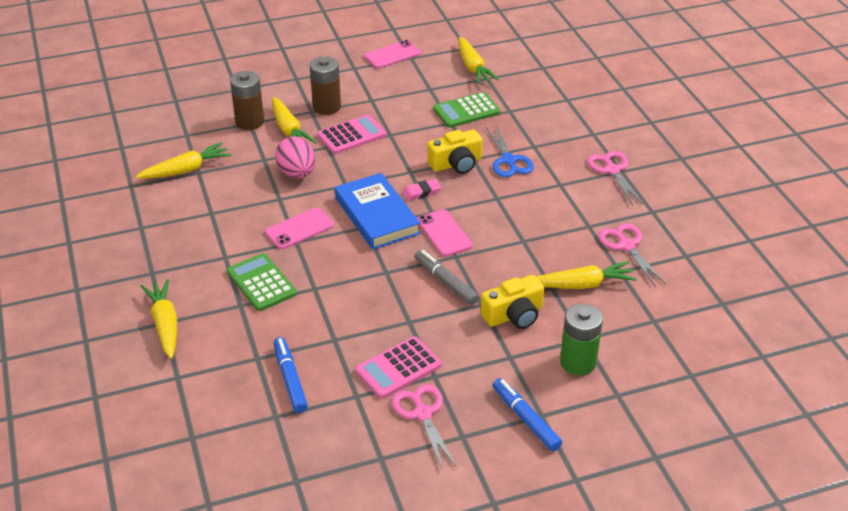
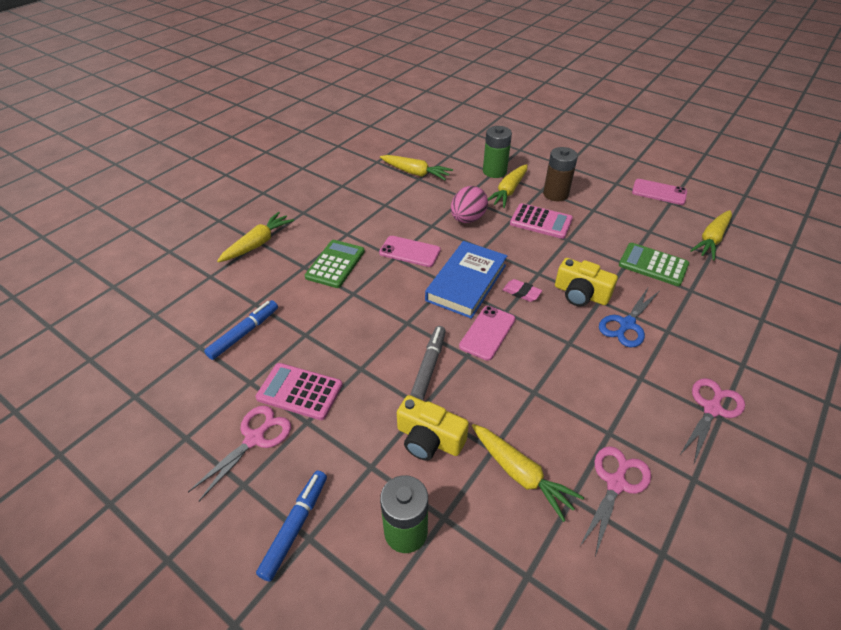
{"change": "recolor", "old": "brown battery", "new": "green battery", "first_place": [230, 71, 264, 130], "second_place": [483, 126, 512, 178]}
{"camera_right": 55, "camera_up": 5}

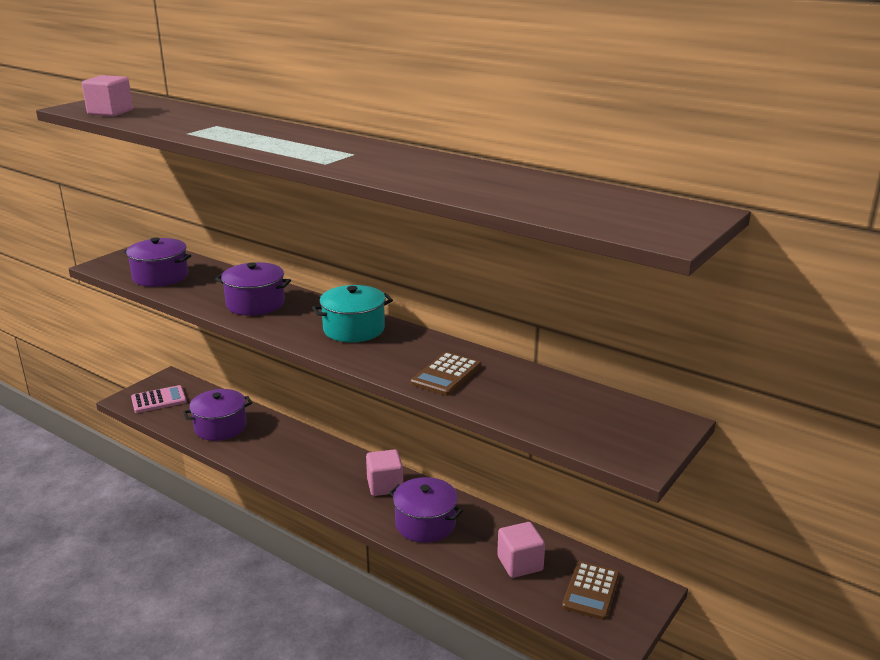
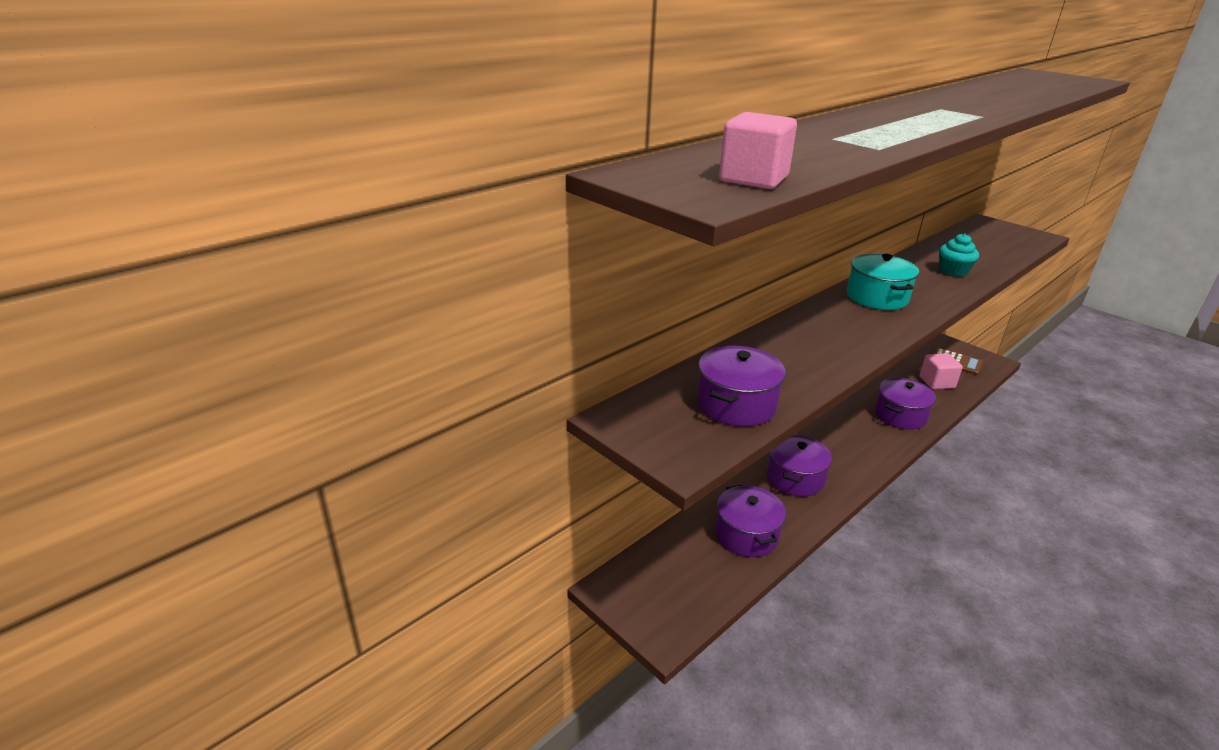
{"change": "delete", "old": "pink calculator", "first_place": [131, 385, 187, 413]}
{"change": "delete", "old": "pink cube", "first_place": [366, 449, 403, 496]}
{"change": "move", "old": "purple pot", "first_place": [215, 262, 291, 316], "second_place": [766, 435, 832, 497]}
{"change": "replace", "old": "brown calculator", "new": "turquoise cupcake", "first_place": [410, 352, 482, 396], "second_place": [939, 233, 979, 277]}
{"camera_right": -80, "camera_up": 5}

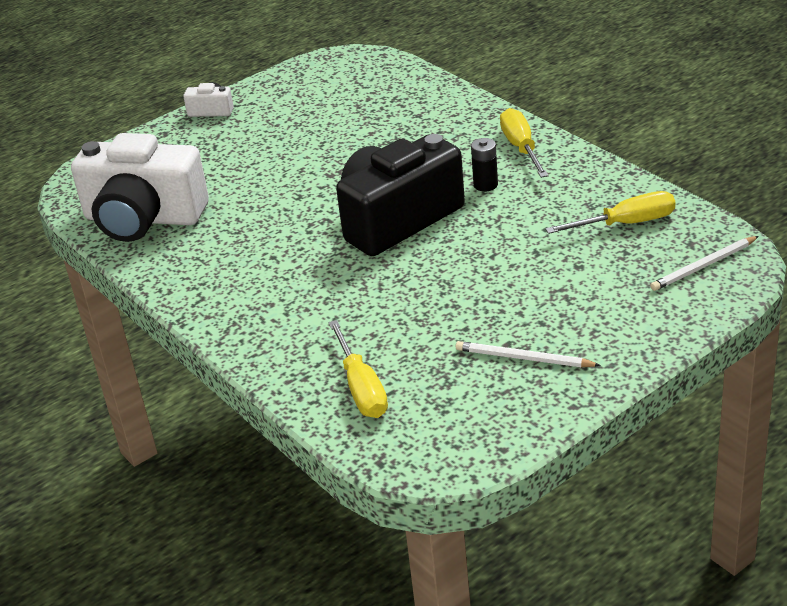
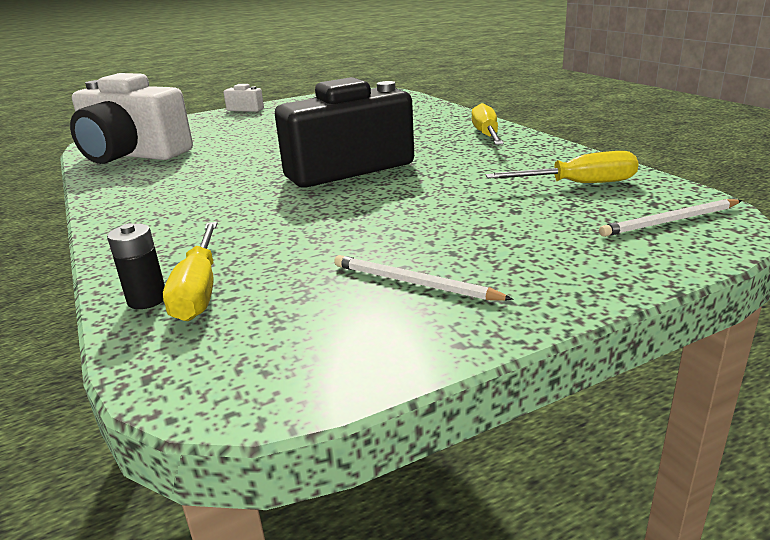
{"change": "move", "old": "black battery", "first_place": [471, 138, 498, 192], "second_place": [107, 223, 165, 309]}
{"camera_right": 10, "camera_up": -10}

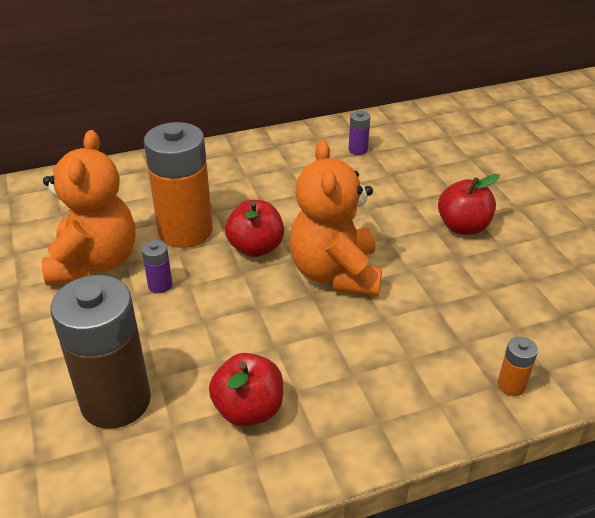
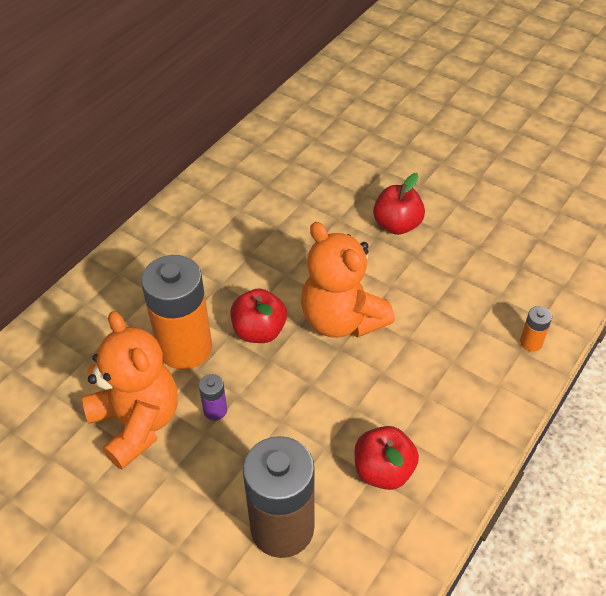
{"change": "delete", "old": "purple battery", "first_place": [349, 111, 370, 155]}
{"camera_right": -35, "camera_up": 10}

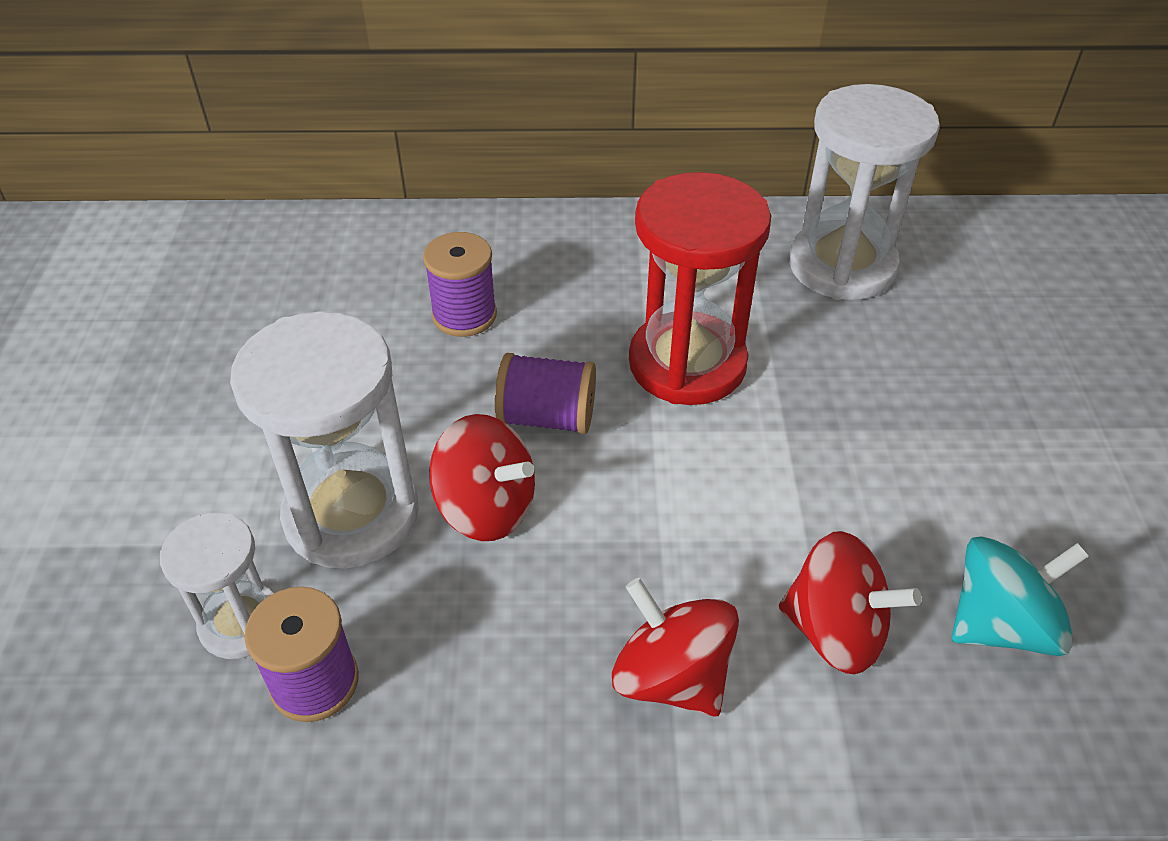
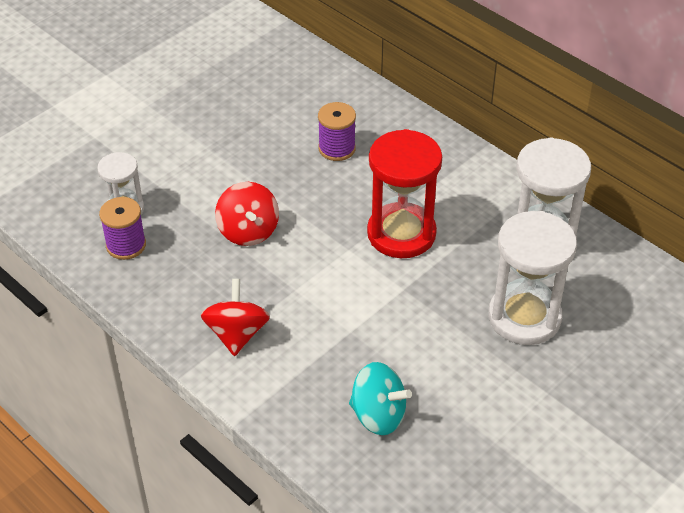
{"change": "delete", "old": "purple spool", "first_place": [495, 353, 596, 434]}
{"change": "delete", "old": "red spinning top", "first_place": [779, 531, 921, 674]}
{"change": "move", "old": "white hourglass", "first_place": [230, 311, 419, 569], "second_place": [488, 211, 577, 345]}
{"camera_right": 45, "camera_up": 0}

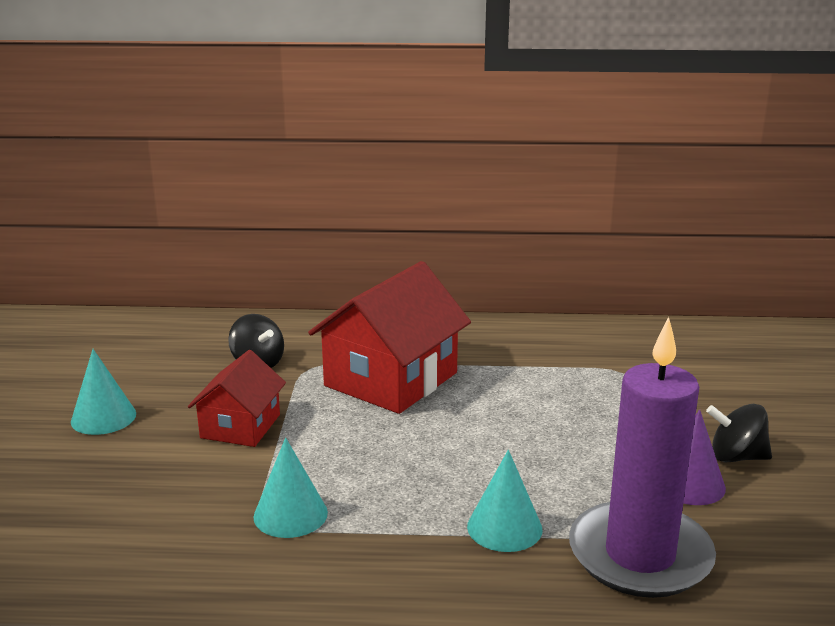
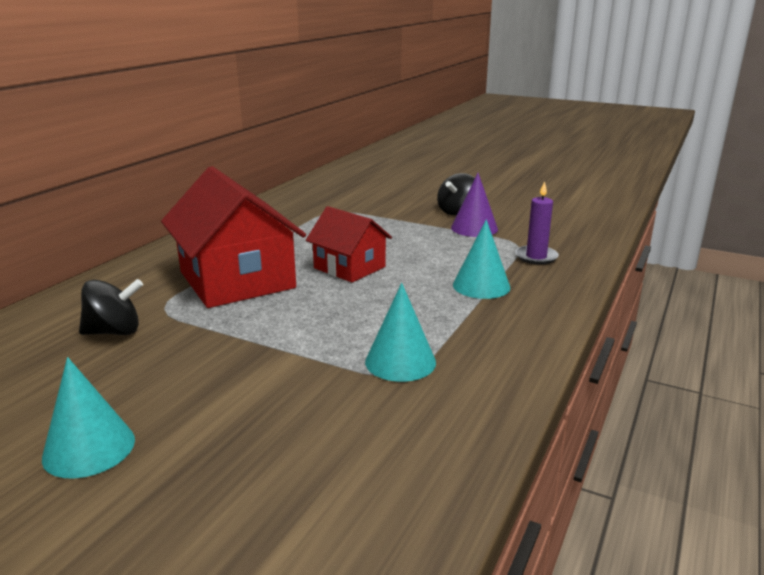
{"change": "move", "old": "red house", "first_place": [188, 350, 286, 447], "second_place": [306, 206, 392, 282]}
{"change": "resize", "old": "purple candle", "first_place": [569, 317, 716, 598], "second_place": [515, 181, 559, 265], "factor": 0.45}
{"camera_right": -65, "camera_up": 0}

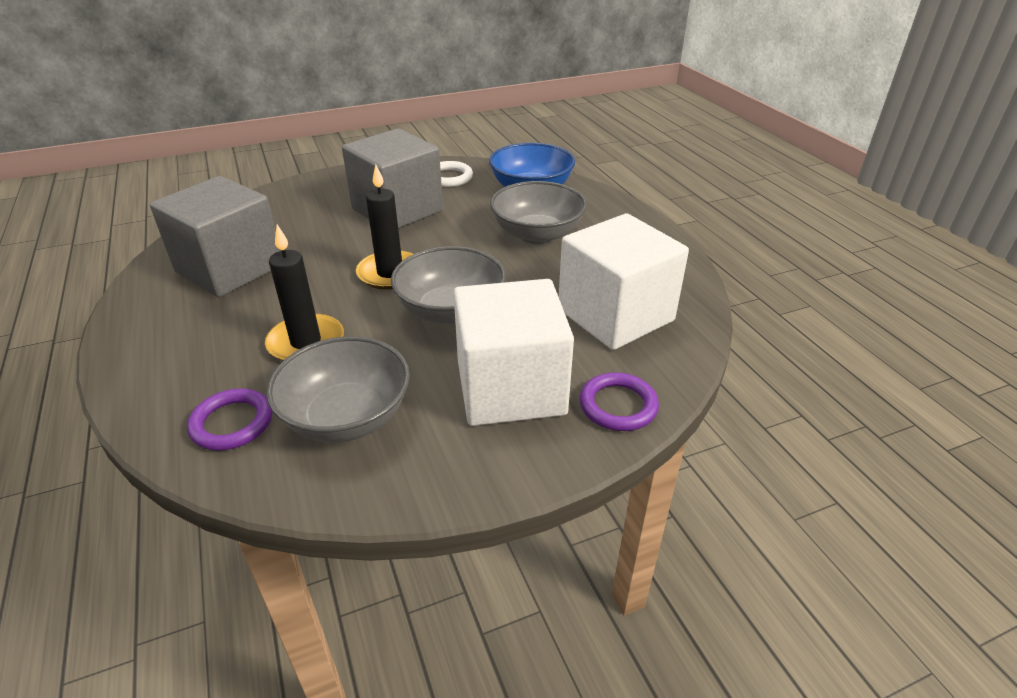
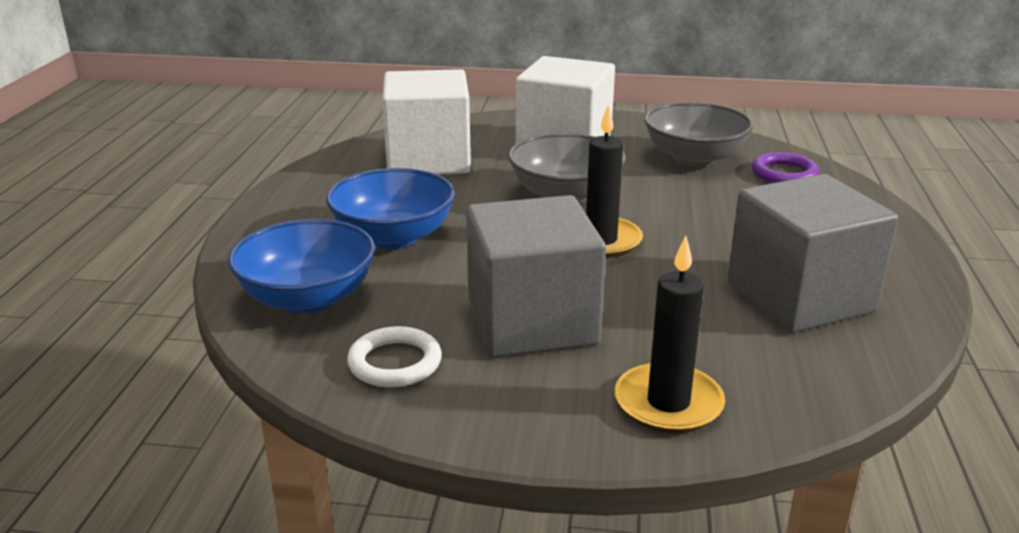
{"change": "delete", "old": "purple ring", "first_place": [580, 372, 659, 431]}
{"change": "move", "old": "black candle", "first_place": [265, 225, 344, 361], "second_place": [615, 236, 725, 434]}
{"change": "recolor", "old": "grey bowl", "new": "blue bowl", "first_place": [490, 181, 587, 244], "second_place": [326, 168, 455, 249]}
{"camera_right": -150, "camera_up": -10}

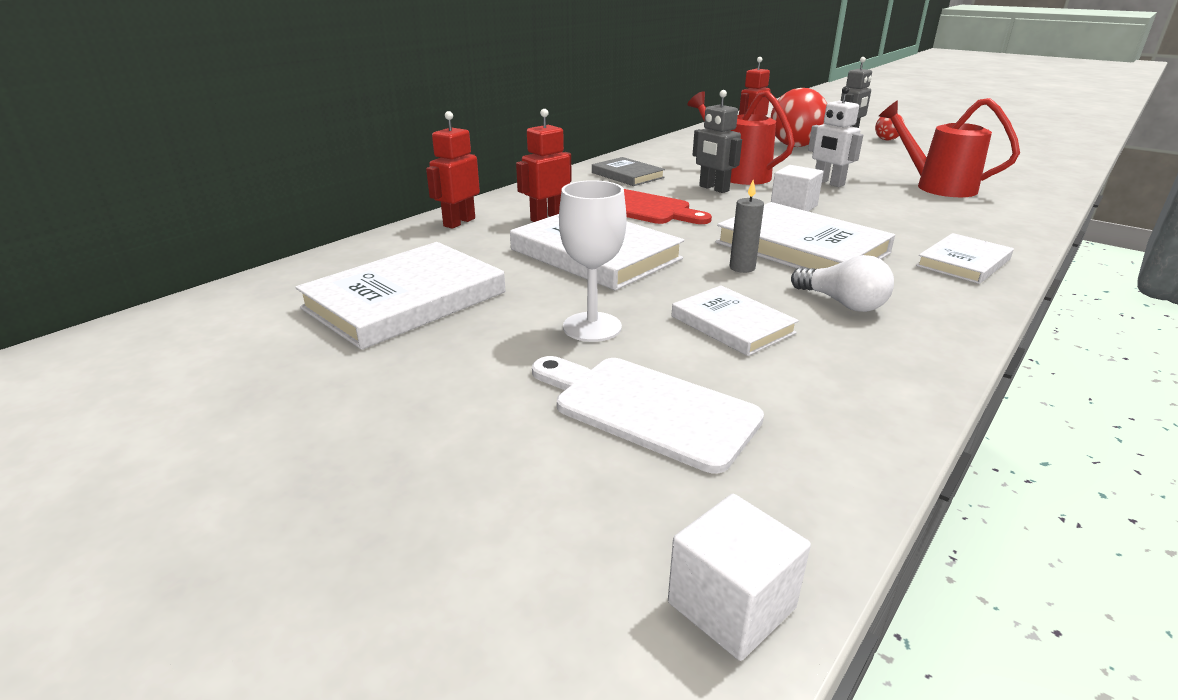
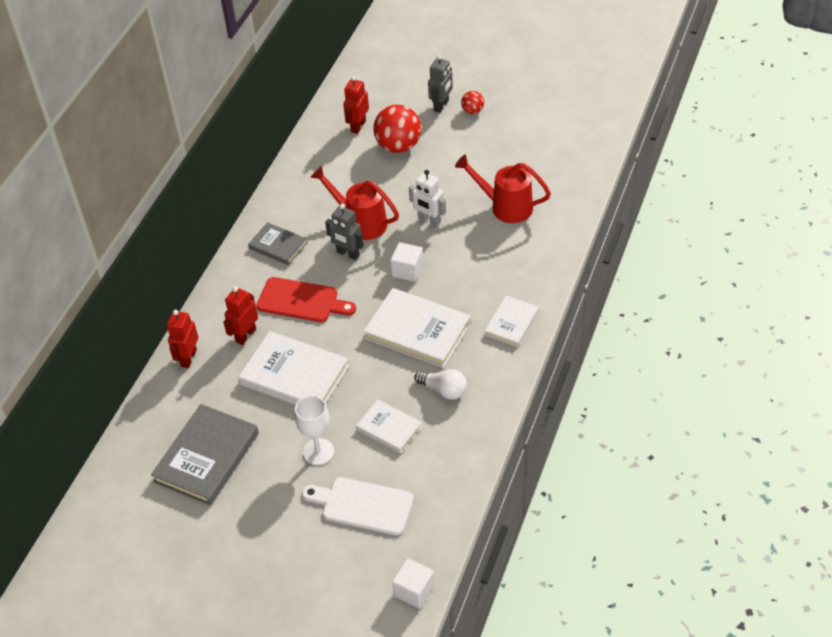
{"change": "delete", "old": "grey candle", "first_place": [730, 180, 764, 273]}
{"change": "recolor", "old": "white book", "new": "grey book", "first_place": [295, 242, 505, 350], "second_place": [151, 404, 259, 506]}
{"camera_right": -15, "camera_up": 20}

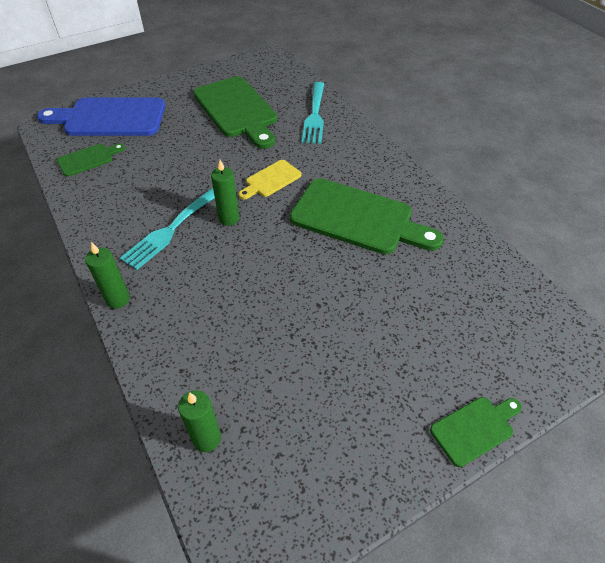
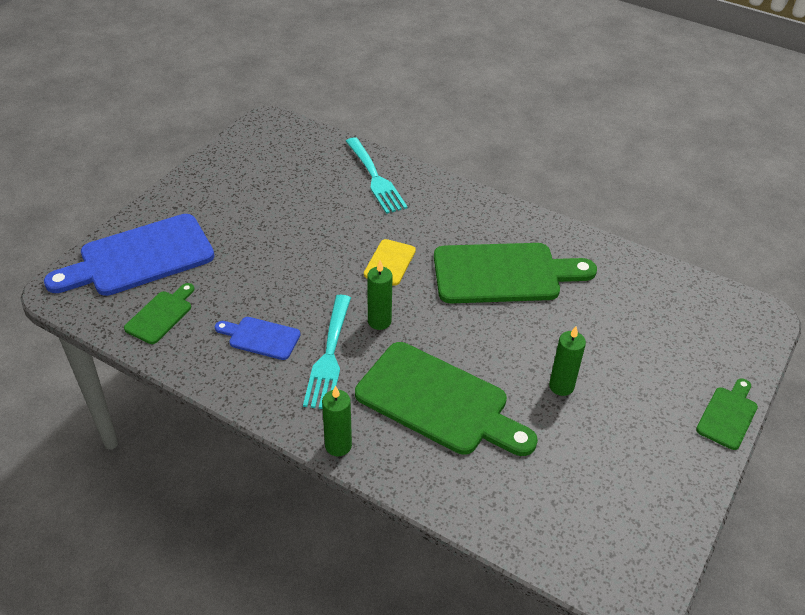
{"change": "insert", "new": "blue cutting board", "second_place": [215, 317, 301, 360]}
{"change": "move", "old": "green candle", "first_place": [178, 390, 221, 452], "second_place": [549, 326, 586, 396]}
{"change": "move", "old": "green cutting board", "first_place": [193, 76, 277, 149], "second_place": [355, 342, 538, 456]}
{"camera_right": -30, "camera_up": -5}

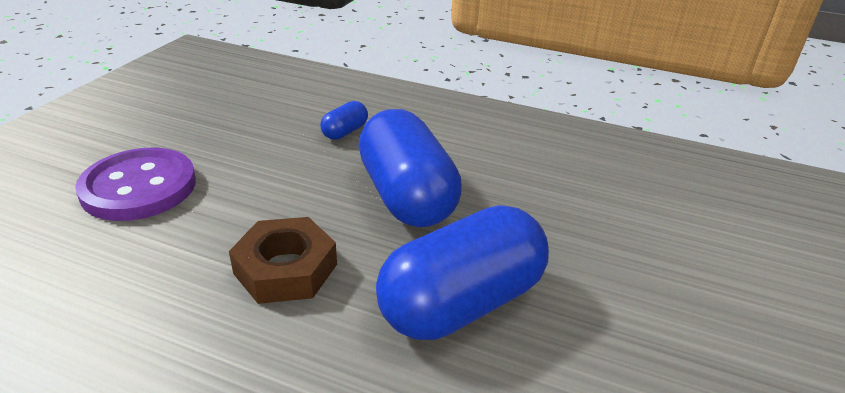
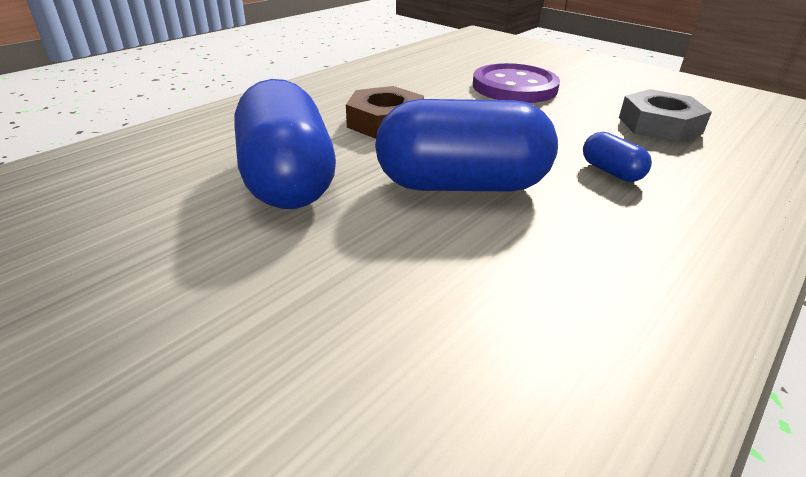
{"change": "insert", "new": "grey nut", "second_place": [619, 89, 712, 143]}
{"camera_right": 110, "camera_up": 0}

